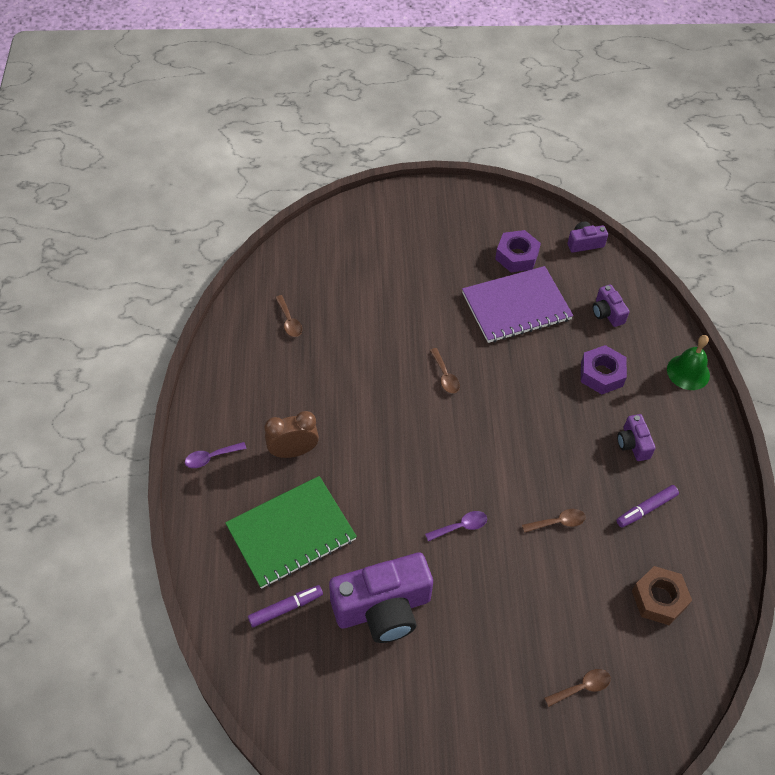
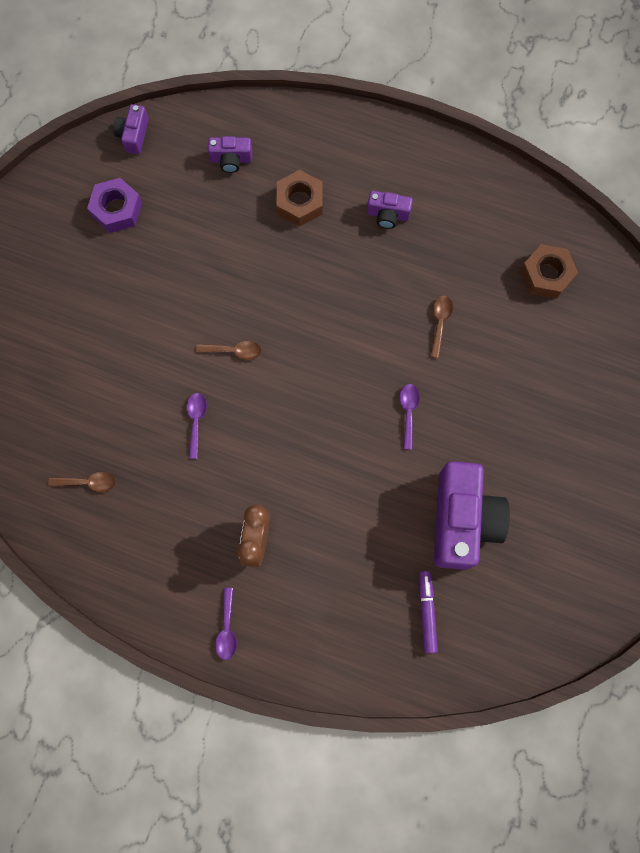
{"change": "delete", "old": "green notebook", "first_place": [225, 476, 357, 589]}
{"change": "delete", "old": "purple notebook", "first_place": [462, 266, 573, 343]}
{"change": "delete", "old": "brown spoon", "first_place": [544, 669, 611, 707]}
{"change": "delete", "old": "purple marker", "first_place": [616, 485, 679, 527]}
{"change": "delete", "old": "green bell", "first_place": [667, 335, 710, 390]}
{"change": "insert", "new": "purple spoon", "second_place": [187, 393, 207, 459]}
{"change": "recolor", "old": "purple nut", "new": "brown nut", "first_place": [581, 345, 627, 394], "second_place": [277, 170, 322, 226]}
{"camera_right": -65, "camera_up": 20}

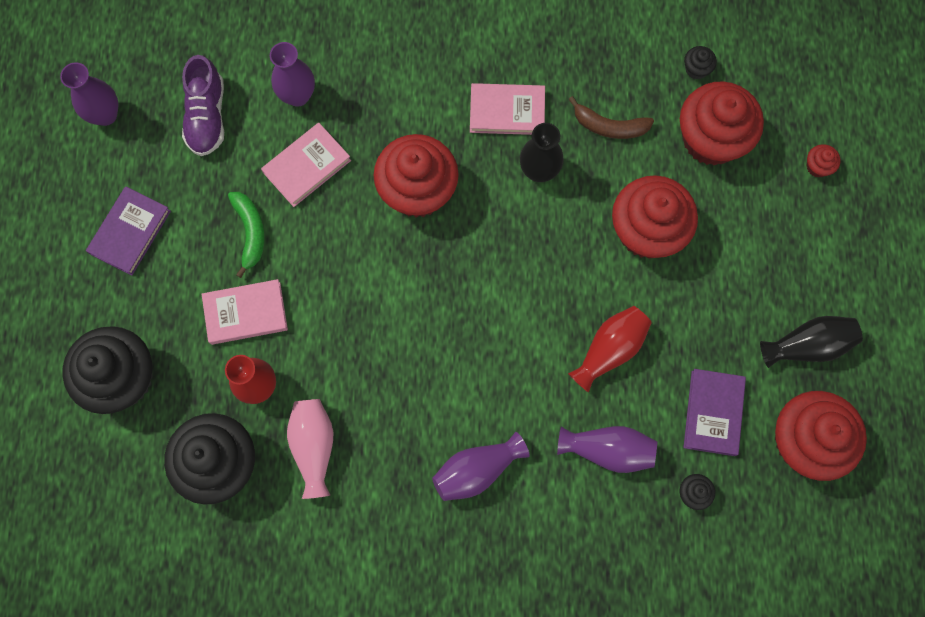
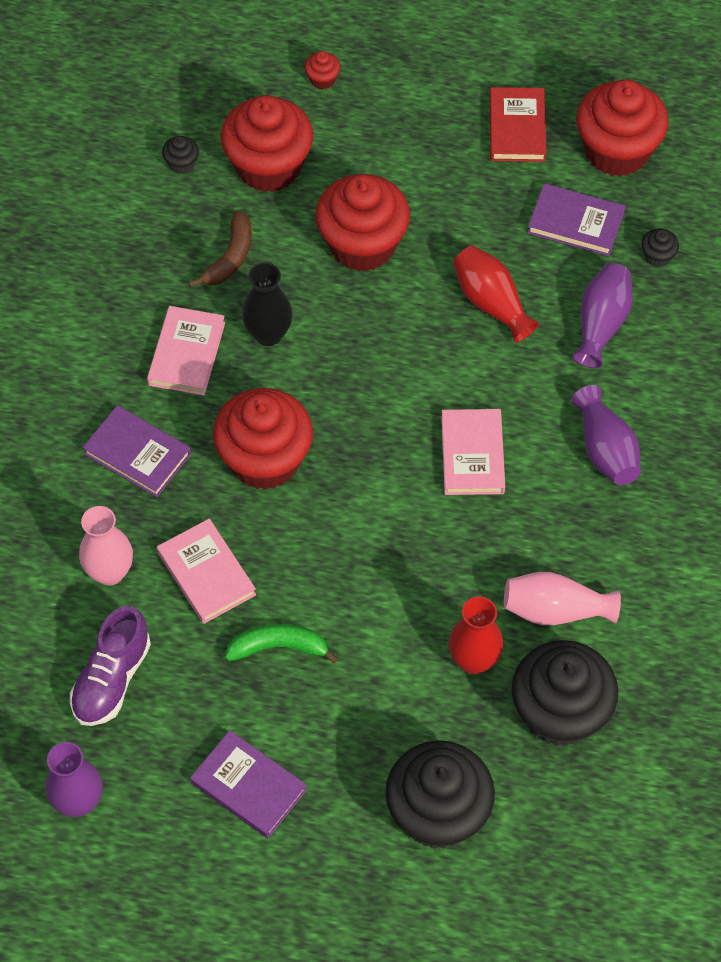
{"change": "insert", "new": "purple book", "second_place": [83, 405, 191, 497]}
{"change": "move", "old": "pink book", "first_place": [202, 279, 288, 345], "second_place": [441, 409, 505, 495]}
{"change": "replace", "old": "black vase", "new": "red book", "first_place": [760, 316, 863, 368], "second_place": [490, 87, 546, 162]}
{"change": "recolor", "old": "purple vase", "new": "pink vase", "first_place": [270, 42, 315, 107], "second_place": [79, 506, 133, 586]}
{"change": "rotate", "old": "purple shoe", "first_place": [182, 55, 224, 156], "second_place": [70, 606, 151, 726], "degrees": 105}
{"camera_right": -80, "camera_up": -15}

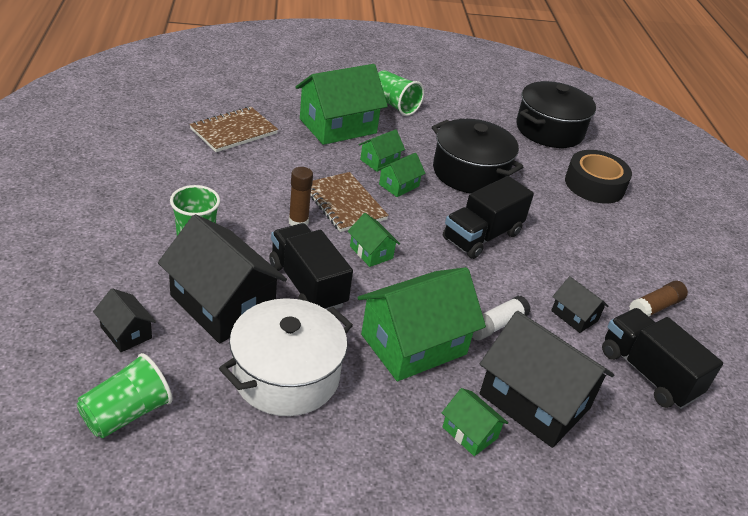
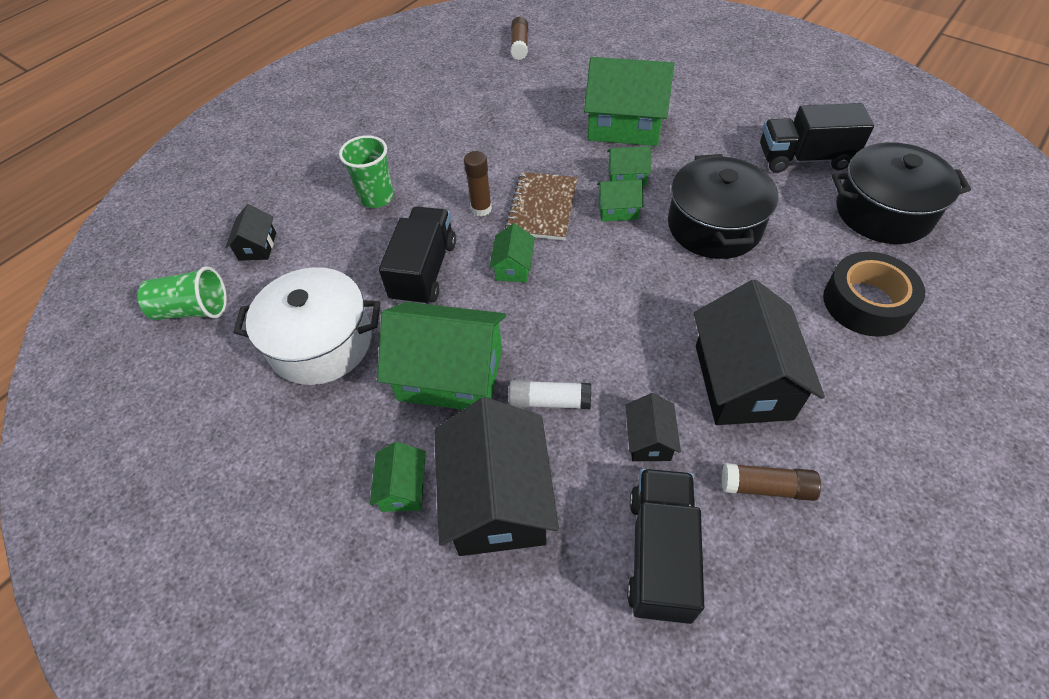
{"change": "delete", "old": "brown notebook", "first_place": [189, 106, 278, 152]}
{"change": "delete", "old": "green cup", "first_place": [378, 70, 424, 116]}
{"change": "insert", "new": "brown glue stick", "second_place": [511, 16, 528, 60]}
{"change": "move", "old": "black house", "first_place": [158, 214, 287, 343], "second_place": [694, 280, 825, 425]}
{"change": "move", "old": "black truck", "first_place": [443, 176, 534, 259], "second_place": [760, 103, 874, 173]}
{"camera_right": 50, "camera_up": 15}

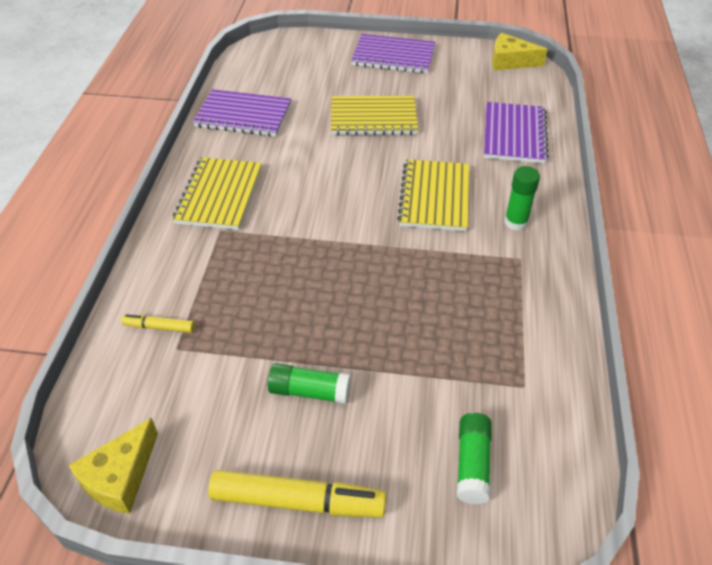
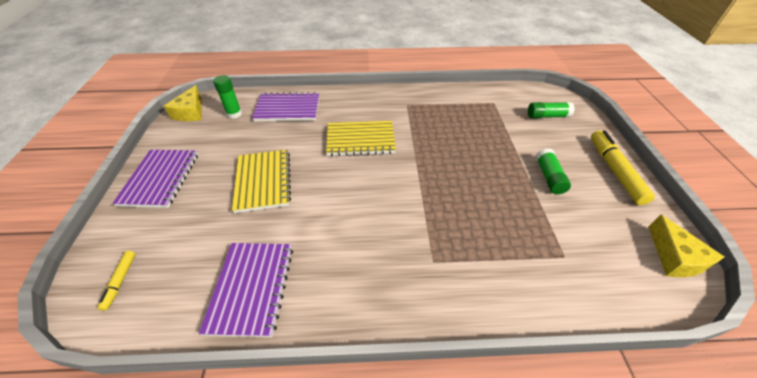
{"change": "delete", "old": "yellow notebook", "first_place": [173, 157, 262, 230]}
{"change": "move", "old": "yellow marker", "first_place": [121, 314, 195, 333], "second_place": [98, 251, 135, 311]}
{"change": "move", "old": "green glue stick", "first_place": [504, 166, 540, 231], "second_place": [213, 75, 242, 119]}
{"change": "rotate", "old": "yellow cheese", "first_place": [68, 418, 158, 514], "second_place": [649, 215, 724, 277], "degrees": 60}
{"camera_right": -100, "camera_up": 0}

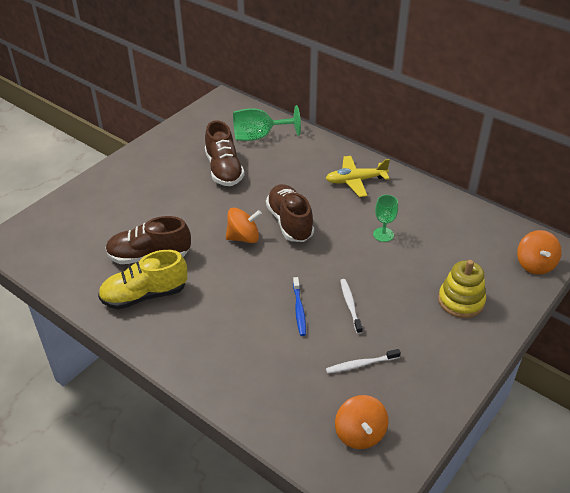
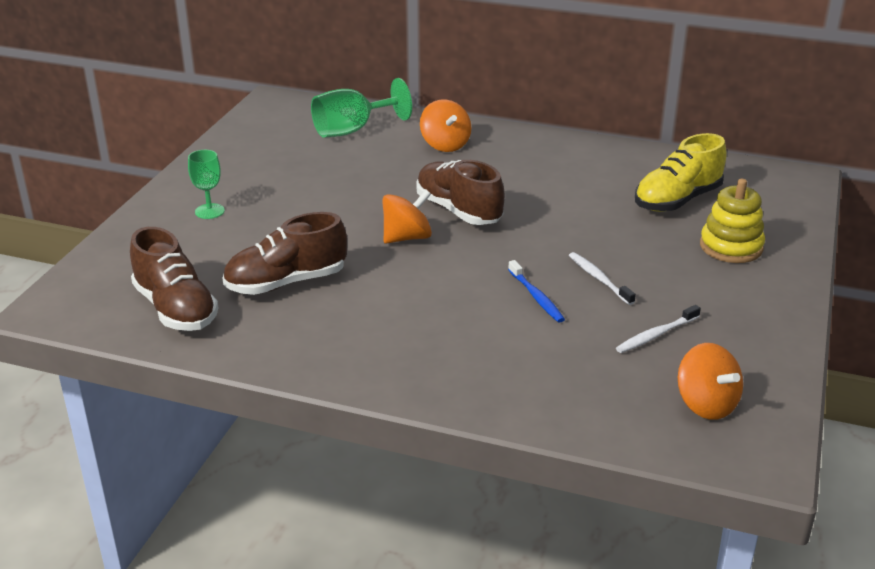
{"change": "delete", "old": "yellow plane", "first_place": [326, 156, 390, 197]}
{"change": "move", "old": "yellow shoe", "first_place": [98, 250, 187, 310], "second_place": [635, 133, 726, 212]}
{"change": "move", "old": "brown shoe", "first_place": [205, 121, 245, 186], "second_place": [130, 227, 218, 331]}
{"change": "move", "old": "green goblet", "first_place": [373, 195, 398, 242], "second_place": [188, 150, 225, 219]}
{"change": "move", "old": "orange spinning top", "first_place": [517, 230, 562, 275], "second_place": [420, 99, 471, 152]}
{"camera_right": -20, "camera_up": -10}

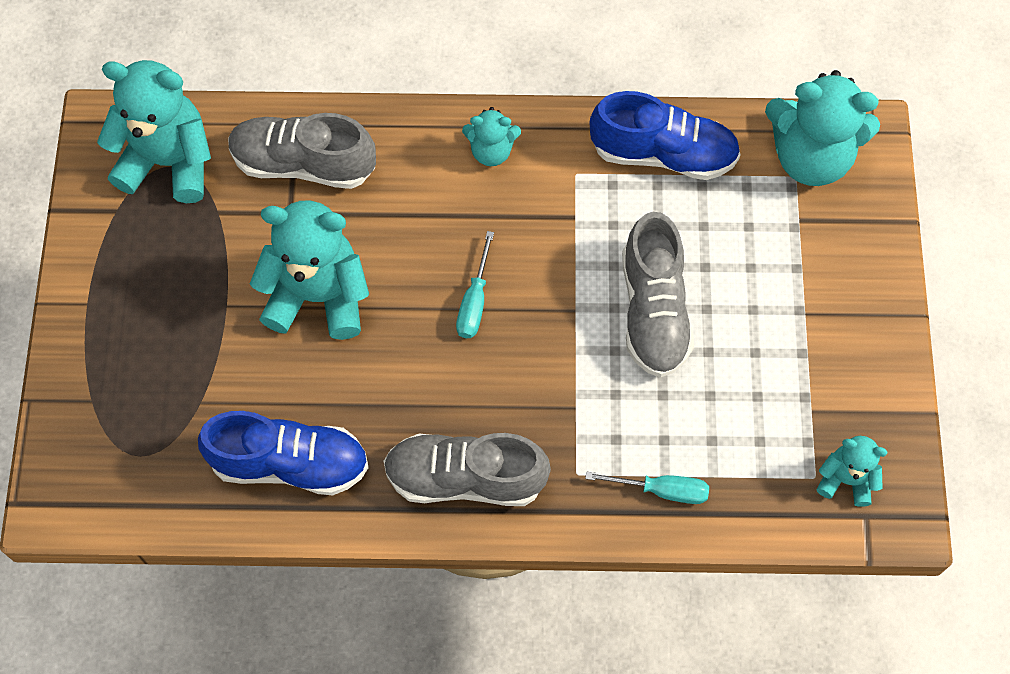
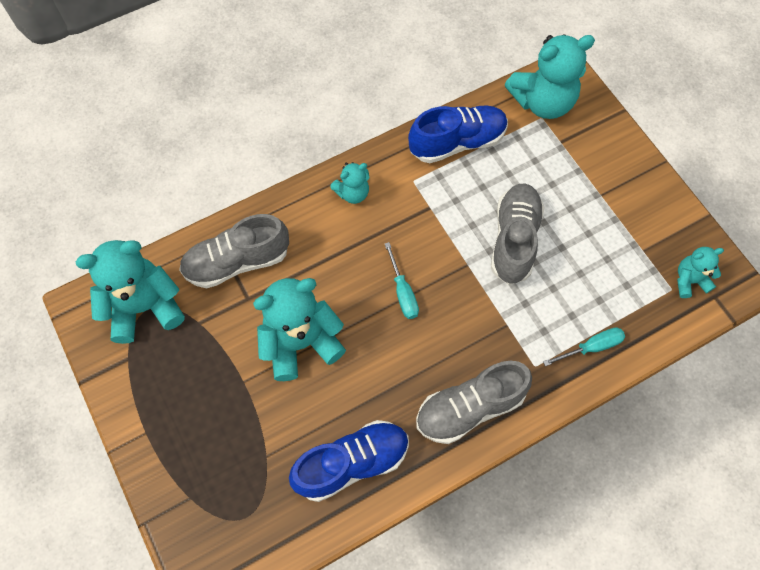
{"change": "rotate", "old": "grey shoe", "first_place": [622, 212, 694, 378], "second_place": [491, 184, 544, 285], "degrees": -135}
{"camera_right": -30, "camera_up": 0}

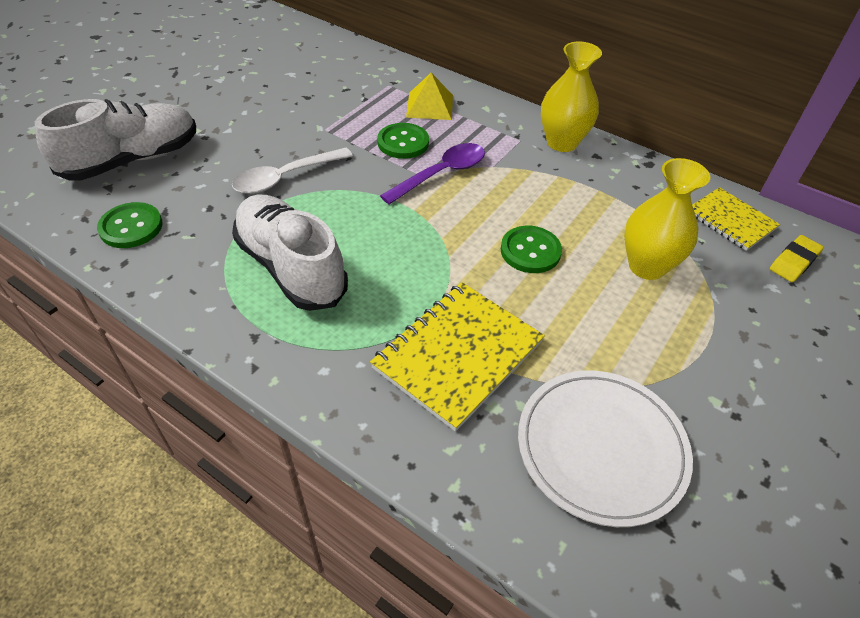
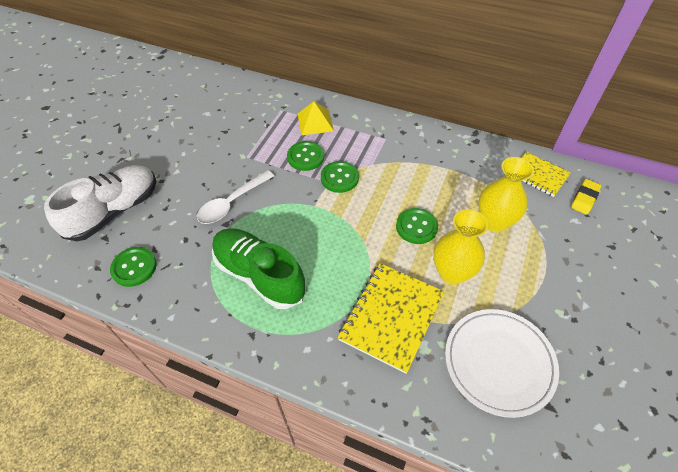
{"change": "move", "old": "yellow vase", "first_place": [541, 42, 602, 152], "second_place": [433, 209, 488, 285]}
{"change": "replace", "old": "purple spoon", "new": "green button", "first_place": [380, 143, 485, 204], "second_place": [321, 161, 359, 193]}
{"change": "recolor", "old": "white shoe", "new": "green shoe", "first_place": [232, 195, 348, 311], "second_place": [212, 228, 306, 309]}
{"camera_right": -10, "camera_up": 5}

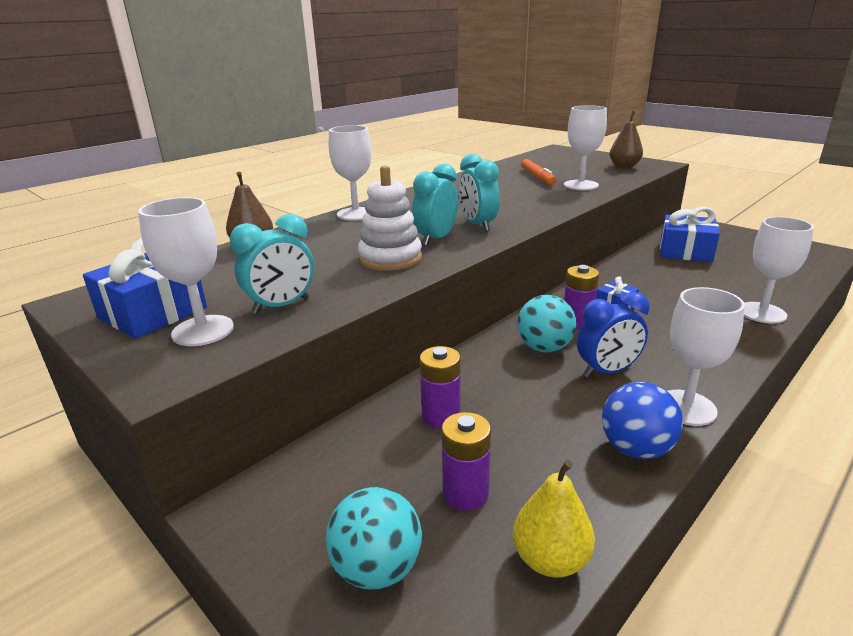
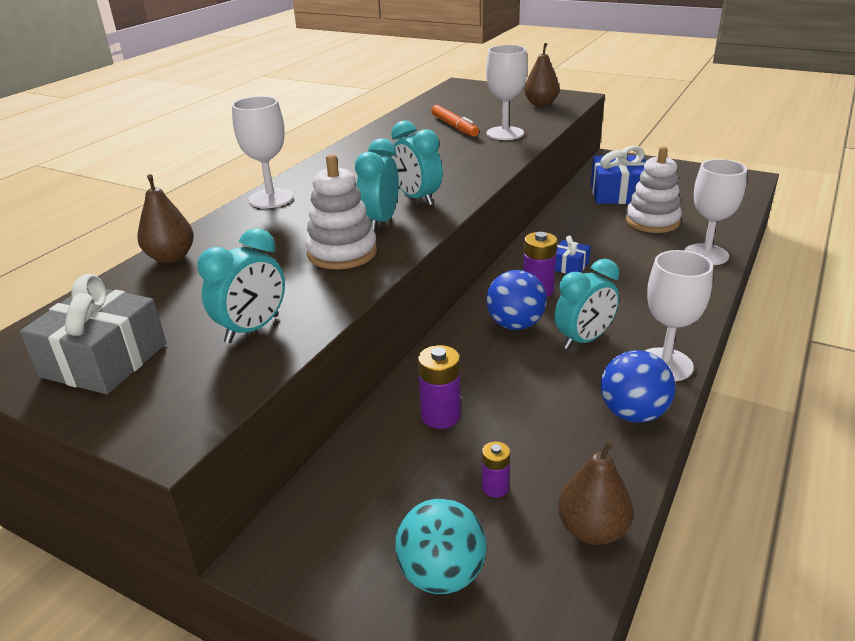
{"change": "delete", "old": "white goblet", "first_place": [138, 197, 234, 346]}
{"change": "insert", "new": "white stacking toy", "second_place": [625, 146, 682, 233]}
{"change": "recolor", "old": "blue gift", "new": "grey gift", "first_place": [83, 238, 207, 339], "second_place": [20, 274, 166, 394]}
{"change": "recolor", "old": "yellow pear", "new": "brown pear", "first_place": [513, 460, 595, 578], "second_place": [558, 440, 633, 545]}
{"change": "recolor", "old": "turquoise ball", "new": "blue ball", "first_place": [517, 295, 576, 352], "second_place": [486, 270, 547, 330]}
{"change": "recolor", "old": "blue clock", "new": "turquoise clock", "first_place": [577, 292, 650, 377], "second_place": [555, 259, 620, 350]}
{"change": "resize", "old": "purple battery", "first_place": [442, 412, 491, 511], "second_place": [482, 441, 510, 498], "factor": 0.61}
{"camera_right": -15, "camera_up": 5}

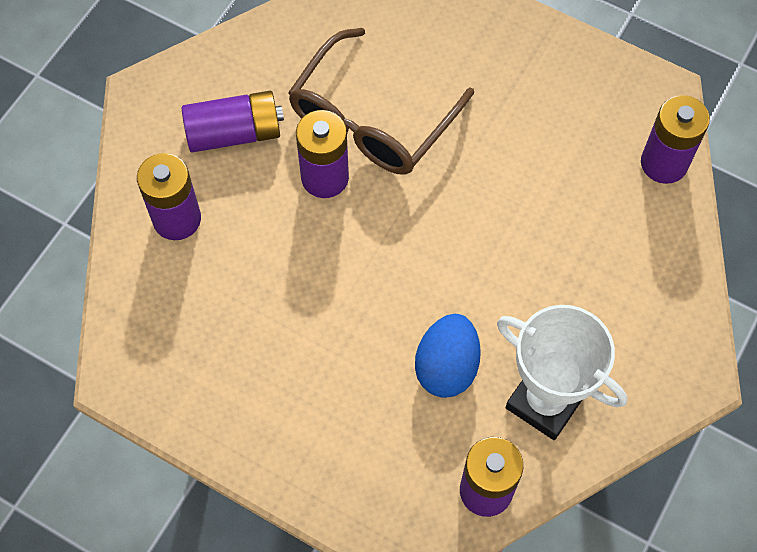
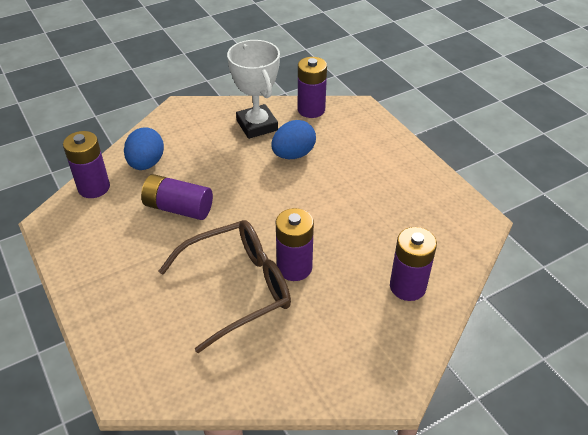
{"change": "insert", "new": "blue egg", "second_place": [124, 127, 164, 170]}
{"change": "move", "old": "purple battery", "first_place": [182, 91, 284, 153], "second_place": [141, 174, 213, 220]}
{"camera_right": -150, "camera_up": -20}

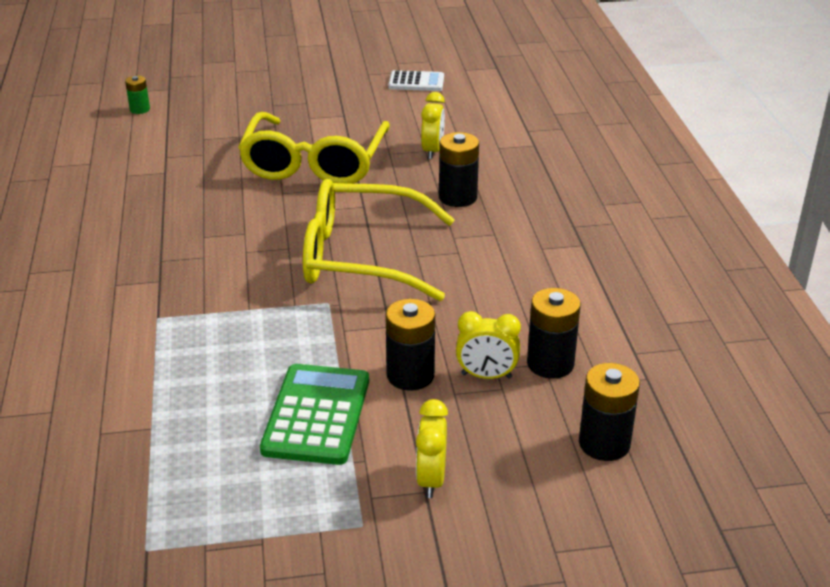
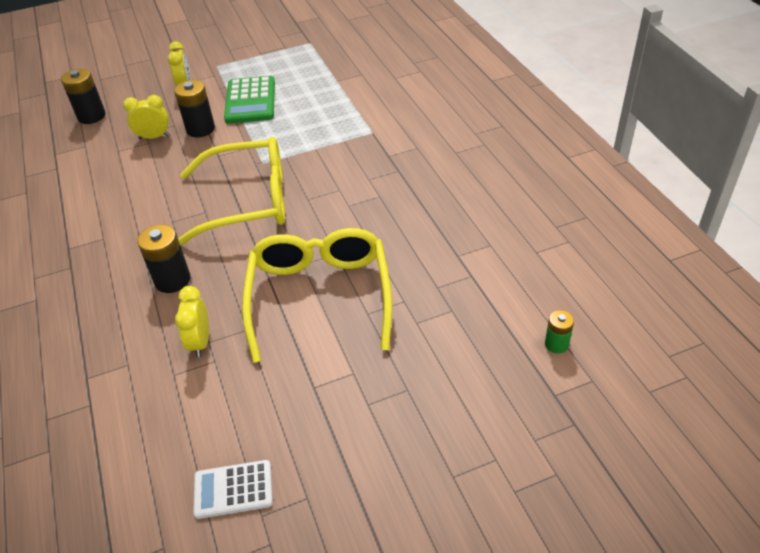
{"change": "delete", "old": "black battery", "first_place": [527, 288, 581, 379]}
{"camera_right": 170, "camera_up": 10}

